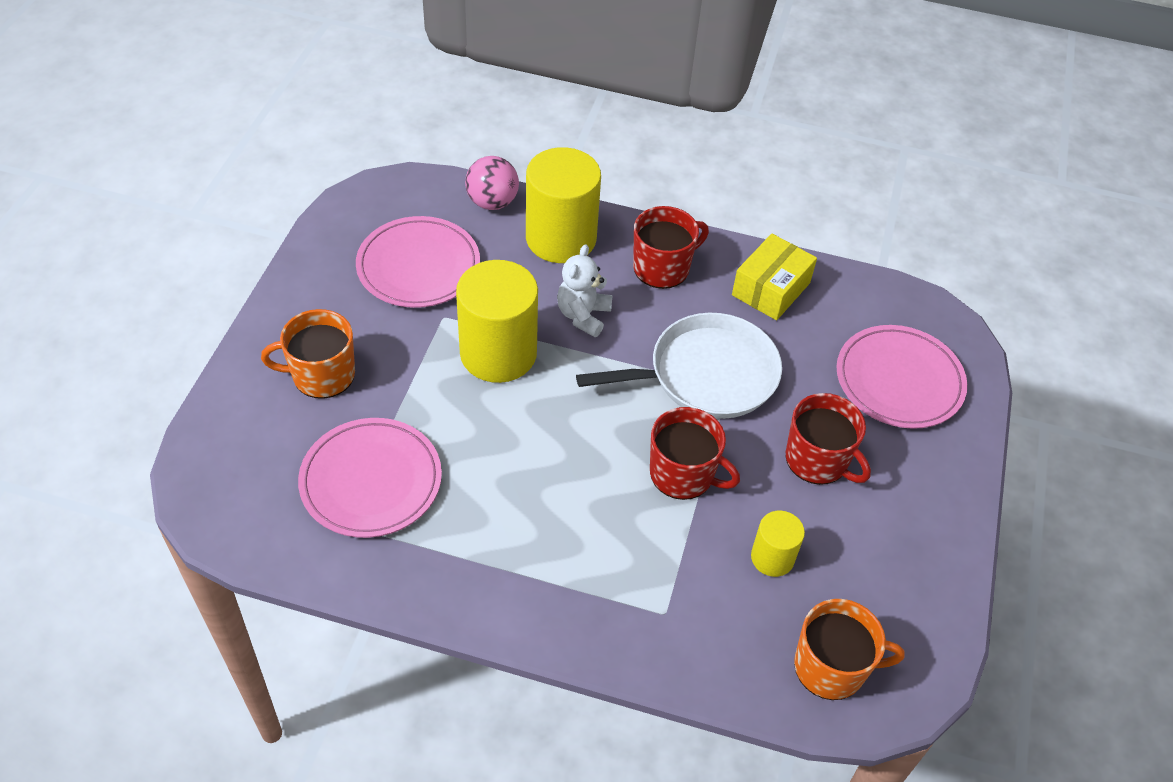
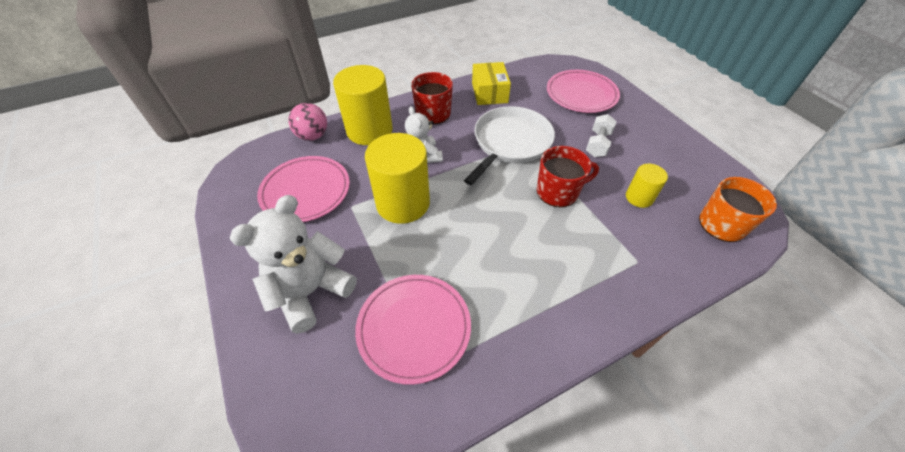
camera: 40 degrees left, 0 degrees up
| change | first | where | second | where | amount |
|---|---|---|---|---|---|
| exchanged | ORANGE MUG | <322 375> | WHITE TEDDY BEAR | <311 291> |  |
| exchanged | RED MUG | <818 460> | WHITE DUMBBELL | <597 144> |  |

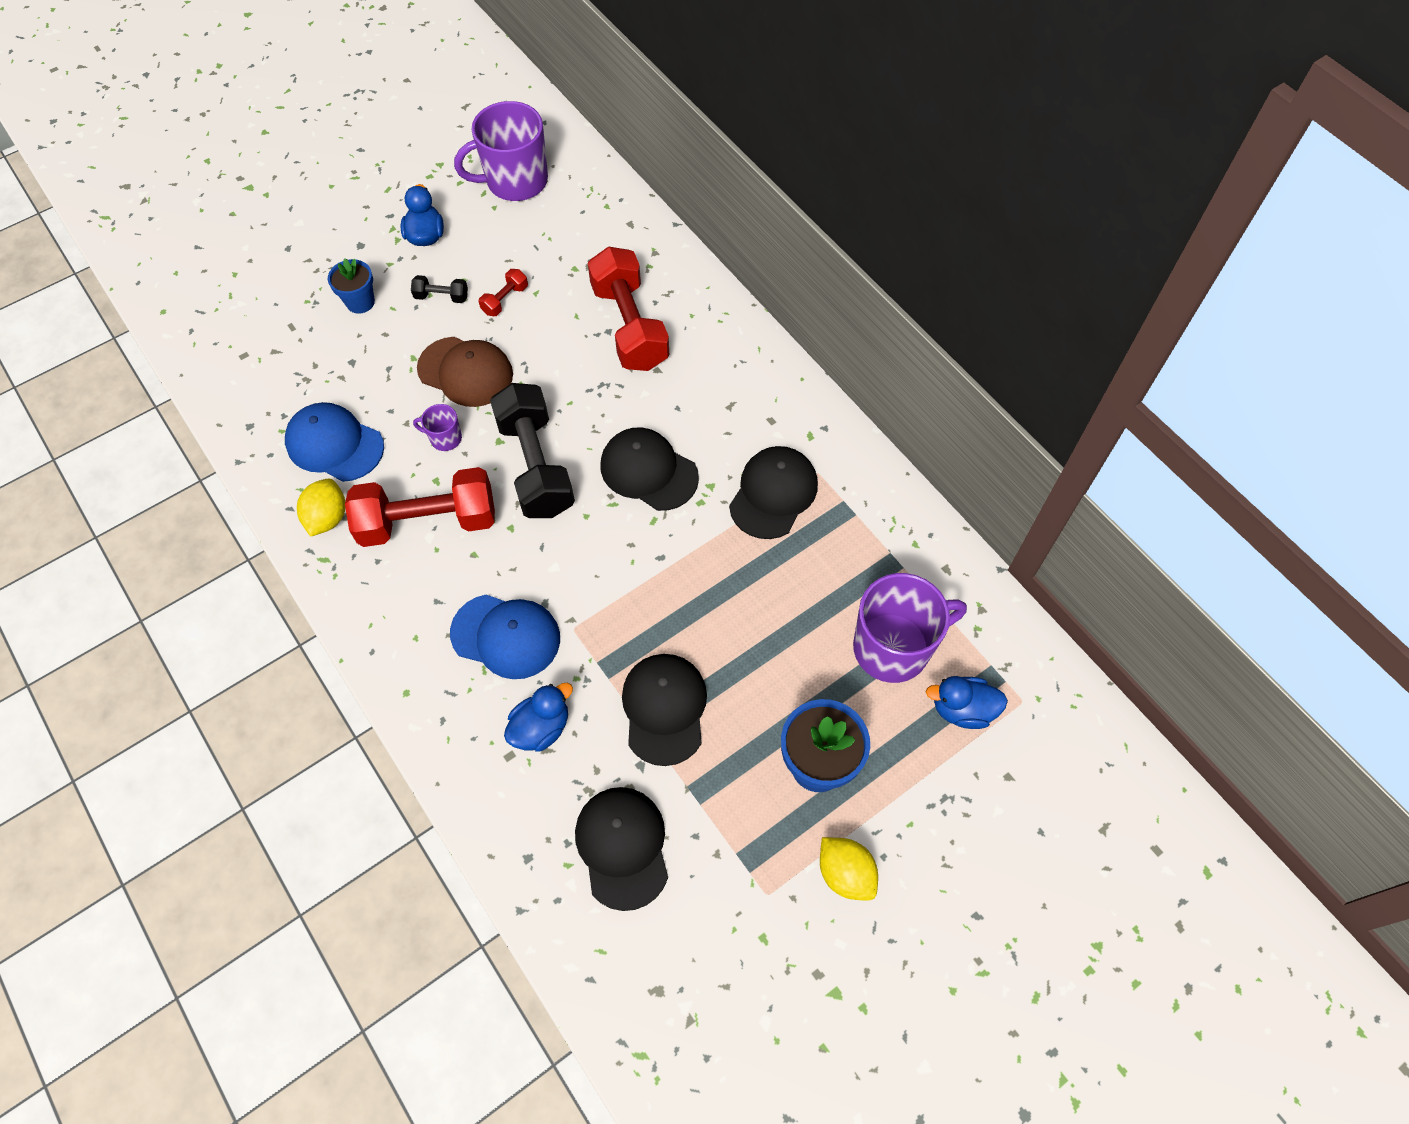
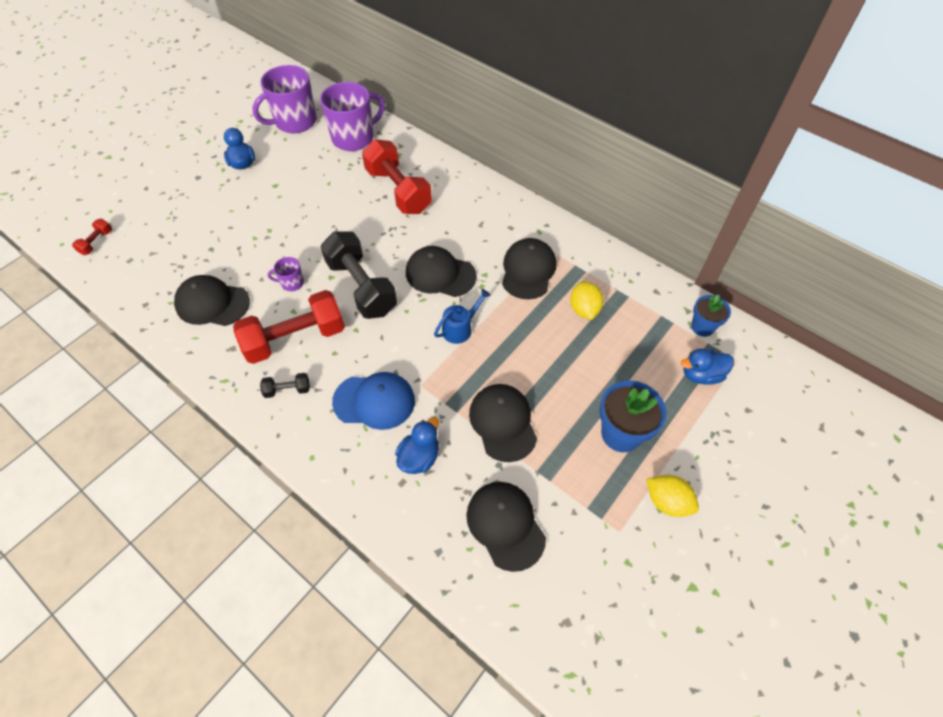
camera: 15 degrees left, 5 degrees down
| change | first | where | second | where | amount |
|---|---|---|---|---|---|
| missing | BROWN CAP | <465 372> |  |  |  |
| appeared |  |  | BLUE WATERING CAN | <460 328> |  |
| relocated | YELLOW LEMON | <328 517> |  | <584 309> |  |
| relocated | BLUE FLOWER POT | <360 302> |  | <702 327> |  |
| relocated | BLACK DUMBBELL | <441 297> |  | <287 390> |  |
| relocated | RED DUMBBELL | <505 300> |  | <96 242> |  |
| relocated | PURPLE MUG | <893 647> |  | <354 138> |  |
| colour | BLUE CAP | <334 444> | BLACK CAP | <212 303> |  |

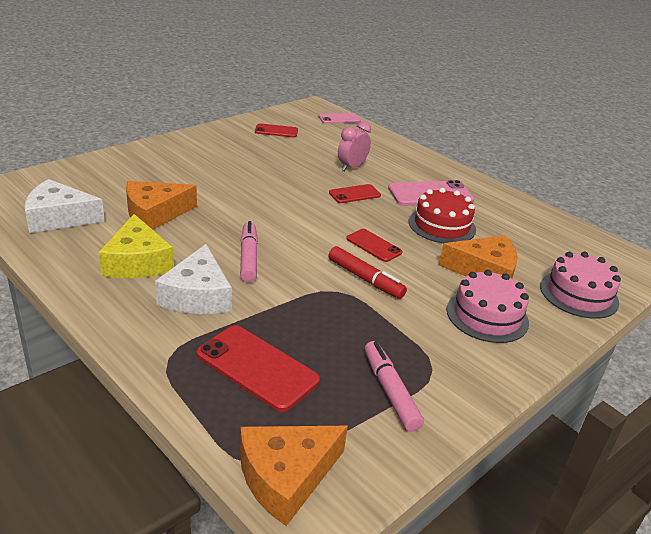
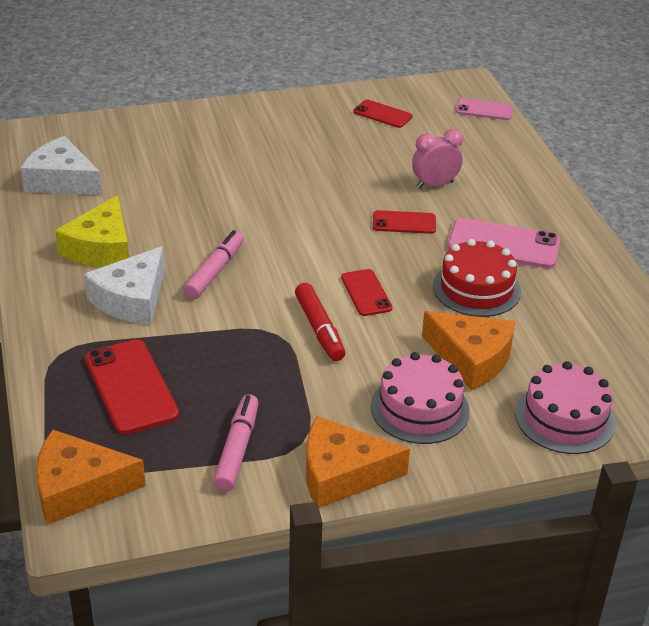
camera: 30 degrees right, 5 degrees up
| change | first | where | second | where | amount |
|---|---|---|---|---|---|
| relocated | ORANGE CHEESE | <155 214> |  | <342 474> |  |

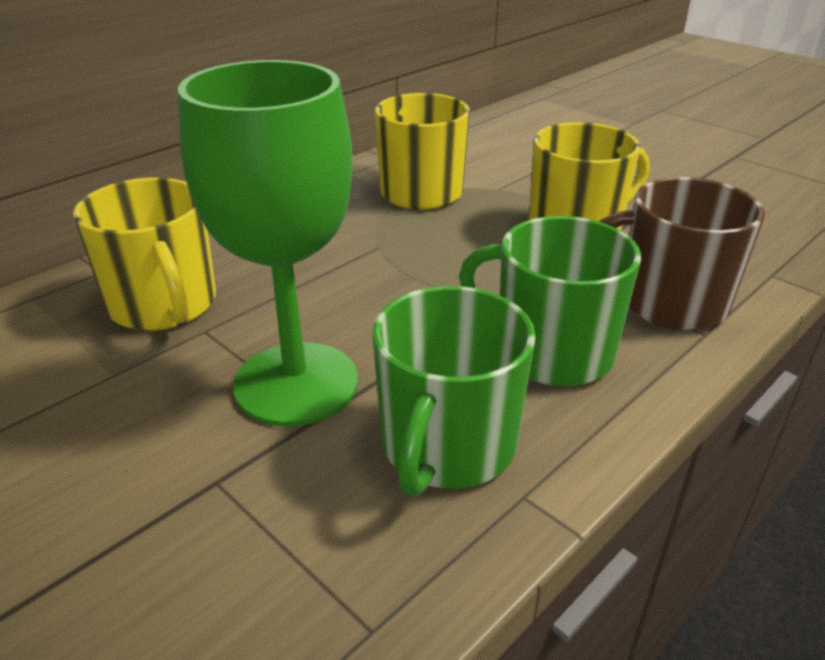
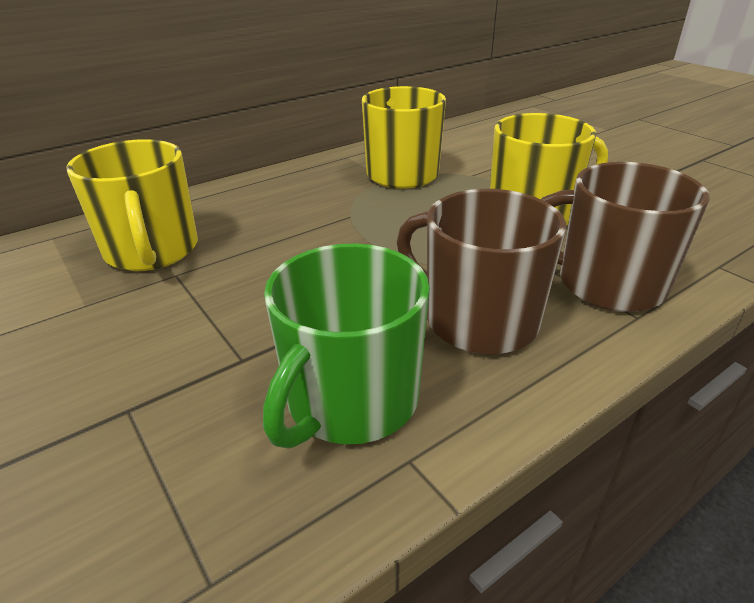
camera: 10 degrees right, 0 degrees up
| change | first | where | second | where | amount |
|---|---|---|---|---|---|
| missing | GREEN GOBLET | <296 383> |  |  |  |
| colour | GREEN MUG | <551 351> | BROWN MUG | <478 320> |  |

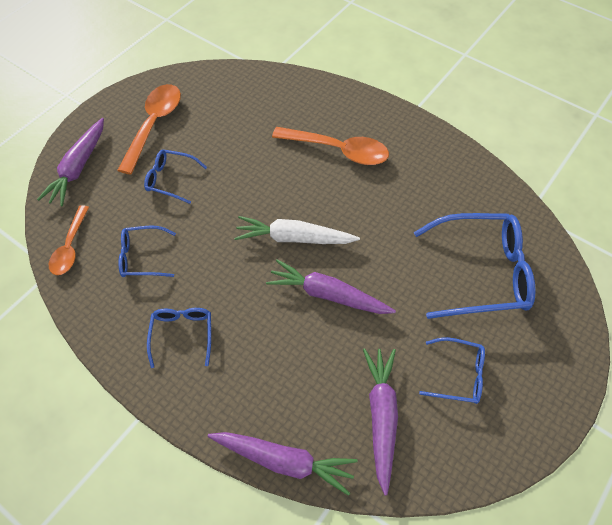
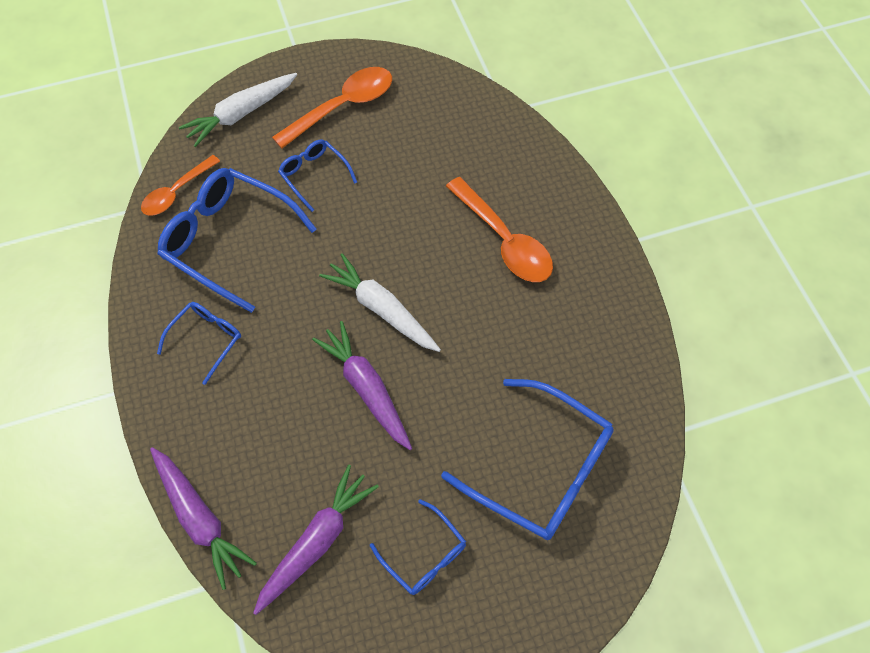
camera: 35 degrees right, 5 degrees up
| change | first | where | second | where | amount |
|---|---|---|---|---|---|
| colour | PURPLE CARROT | <78 168> | WHITE CARROT | <241 114> |  |
| size | BLUE GLASSES | <143 257> |  | <230 241> | x1.89 |

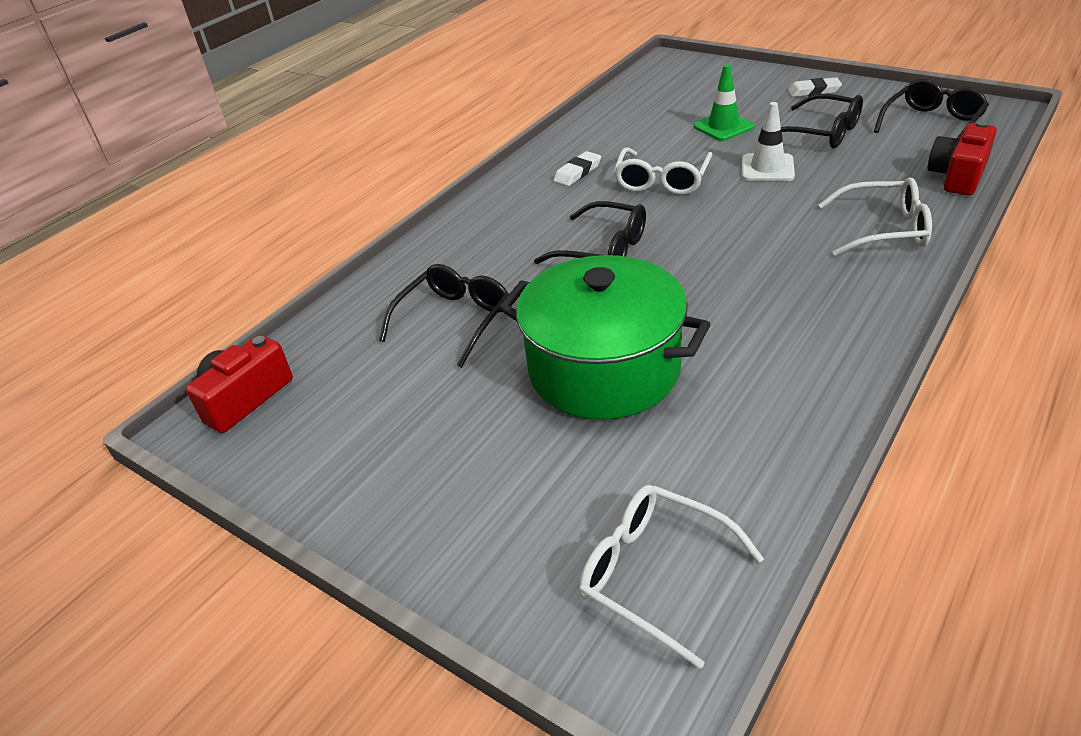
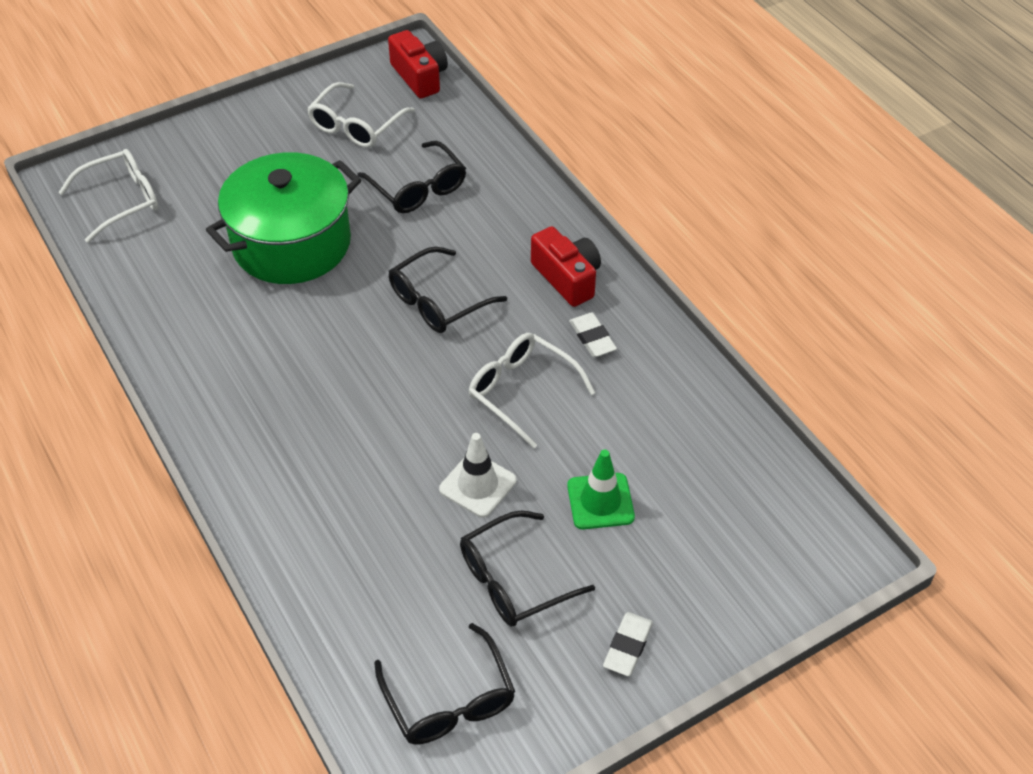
camera: 110 degrees right, 10 degrees up
| change | first | where | second | where | amount |
|---|---|---|---|---|---|
| relocated | WHITE GLASSES | <883 229> |  | <356 126> |  |
| relocated | RED CAMERA | <958 176> |  | <567 278> |  |

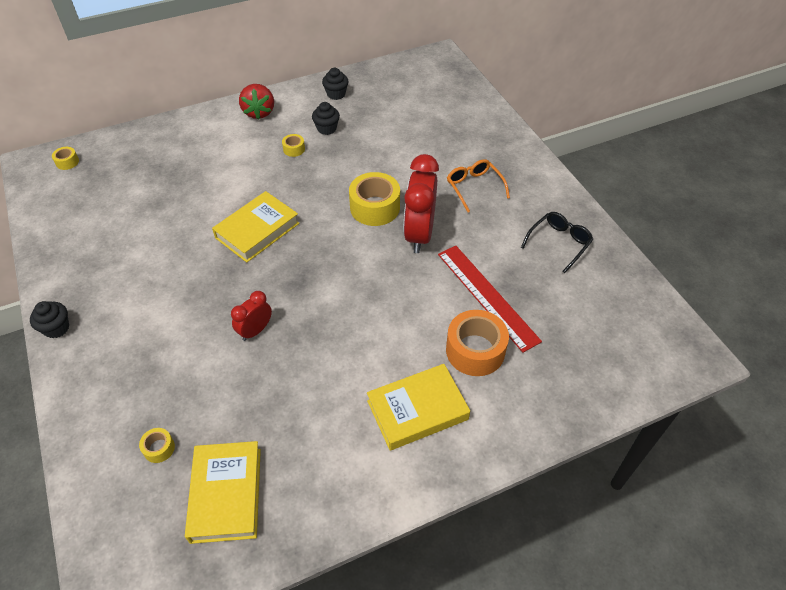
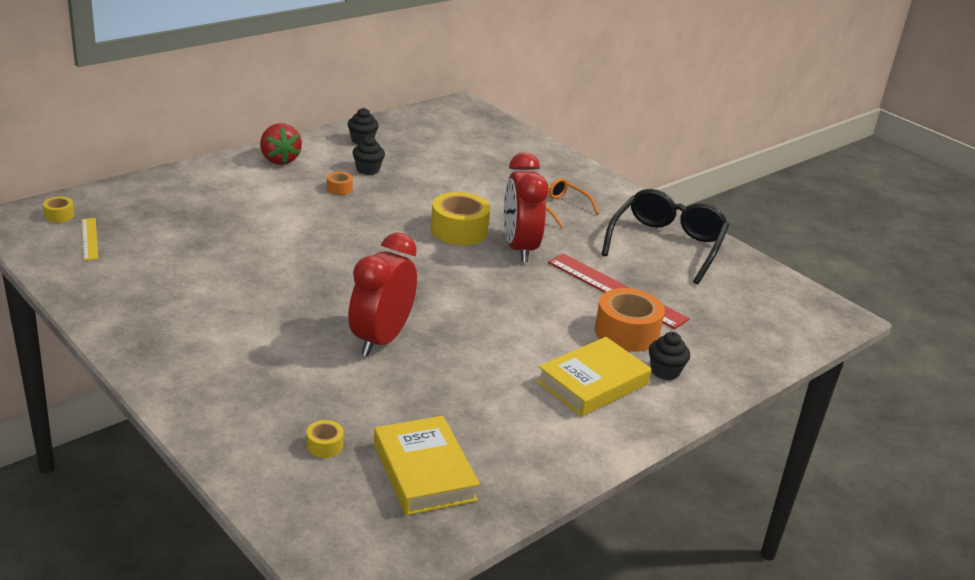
camera: 20 degrees left, 20 degrees down
| change | first | where | second | where | amount |
|---|---|---|---|---|---|
| missing | YELLOW BOOK | <257 230> |  |  |  |
| appeared |  |  | YELLOW RULER | <90 238> |  |
| relocated | BLACK CUPCAKE | <56 328> |  | <665 371> |  |
| colour | YELLOW TAPE | <294 149> | ORANGE TAPE | <339 188> |  |
| size | RED CLOCK | <255 330> |  | <381 339> | x1.88 |
| size | BLACK GLASSES | <559 243> |  | <666 245> | x1.77 |

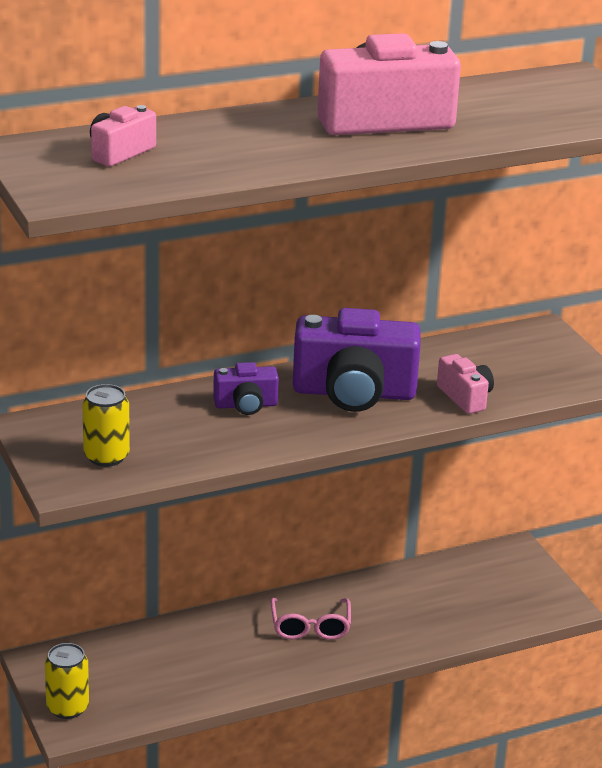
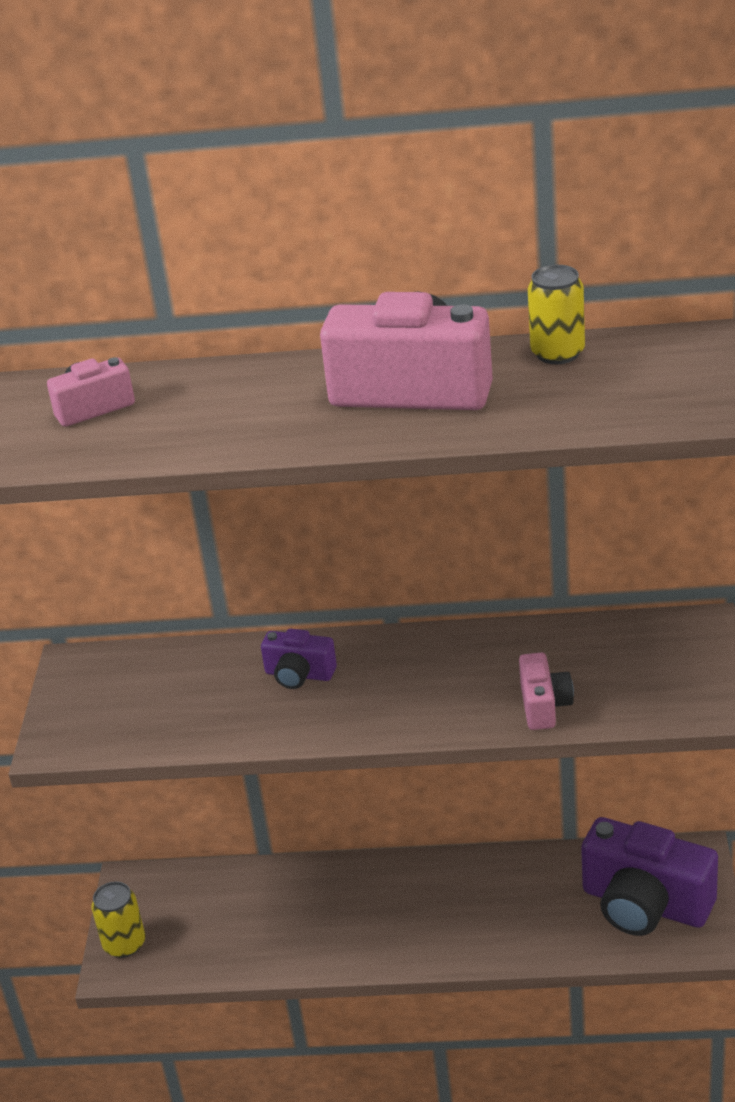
camera: 30 degrees right, 5 degrees up
| change | first | where | second | where | amount |
|---|---|---|---|---|---|
| missing | PINK GLASSES | <310 626> |  |  |  |
| relocated | YELLOW CAN | <106 456> |  | <557 353> |  |
| relocated | PURPLE CAMERA | <354 393> |  | <645 904> |  |

